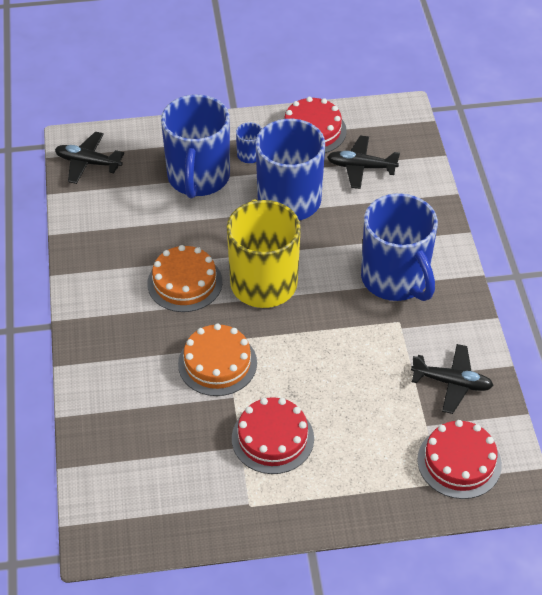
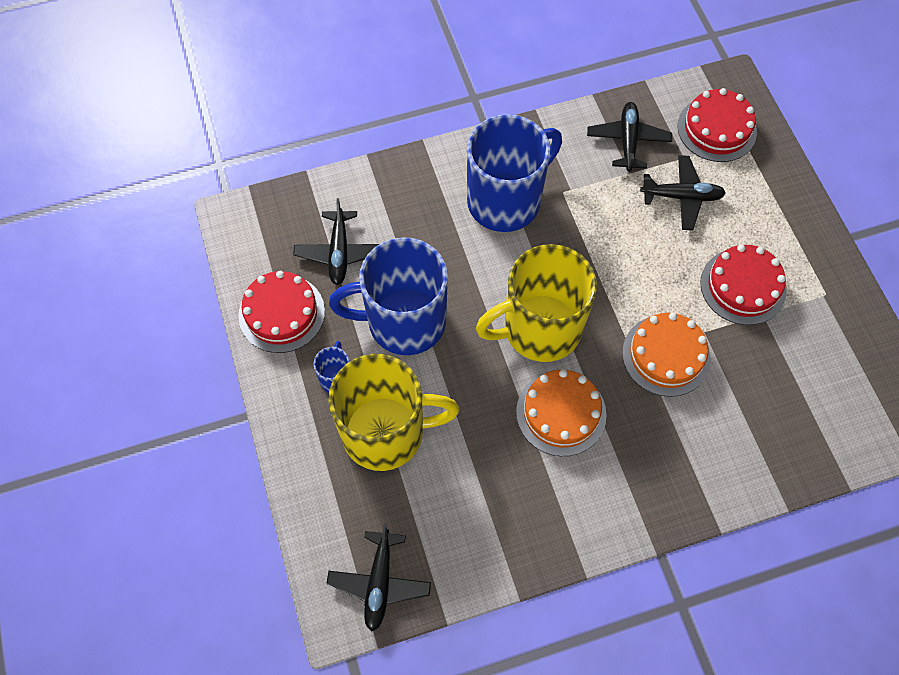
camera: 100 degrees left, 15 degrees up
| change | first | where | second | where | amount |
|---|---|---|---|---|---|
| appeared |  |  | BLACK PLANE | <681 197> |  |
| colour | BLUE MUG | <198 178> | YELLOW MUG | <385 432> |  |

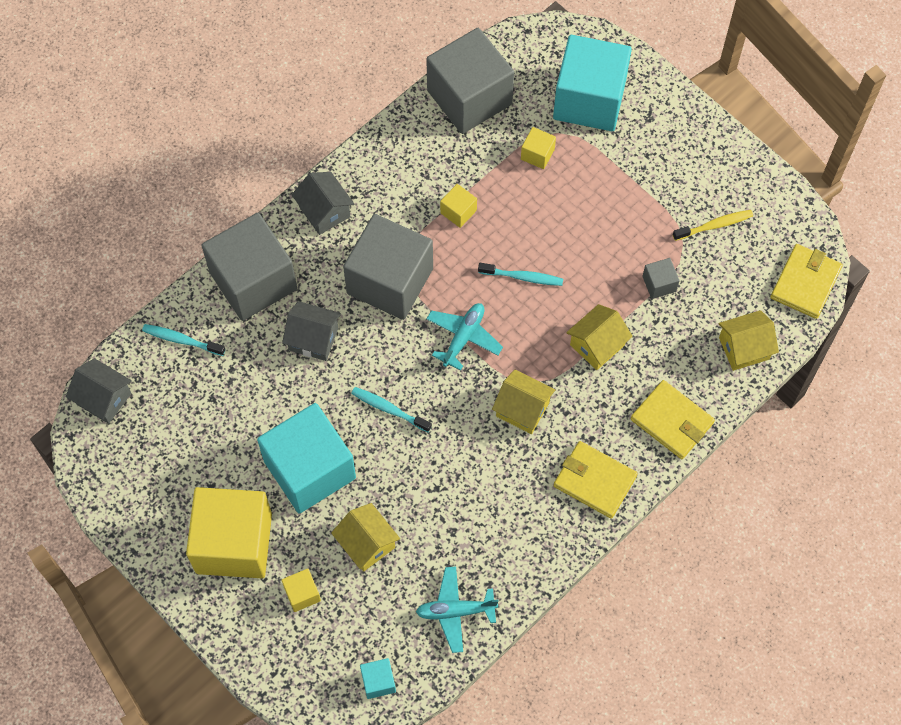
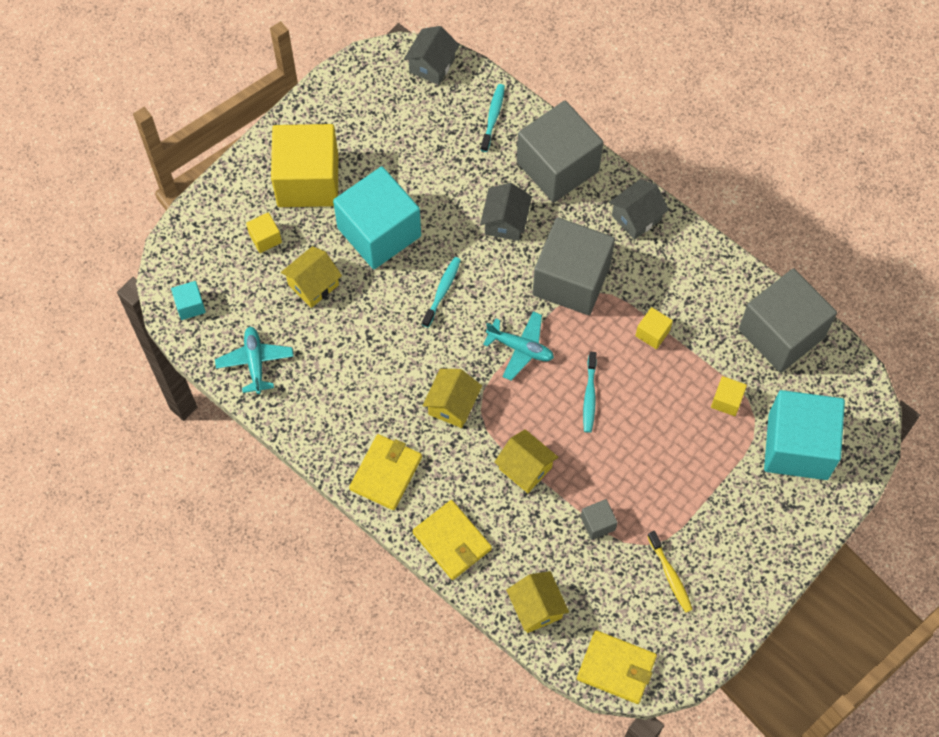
camera: 85 degrees right, 0 degrees up
| change | first | where | second | where | amount |
|---|---|---|---|---|---|
| spun | YELLOW WALLET | <672 421> |  | <452 541> | 75 degrees counterclockwise |

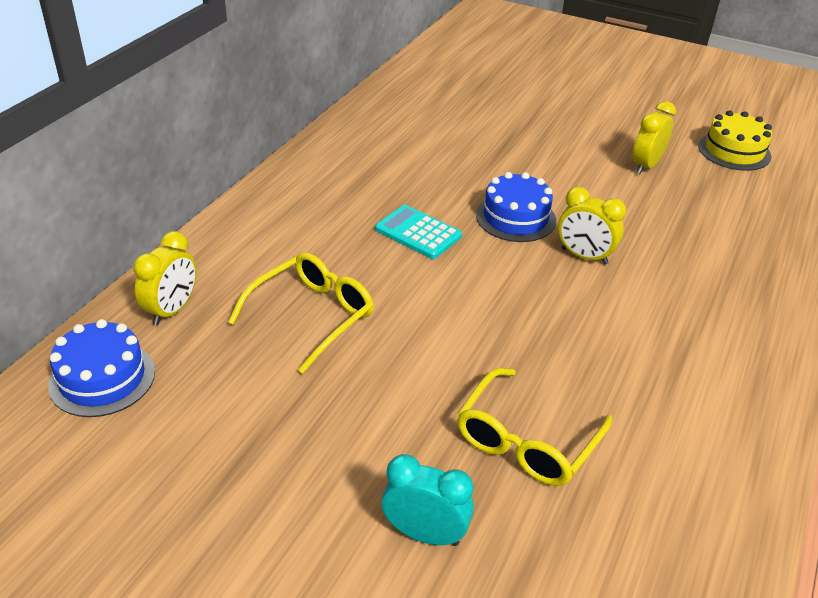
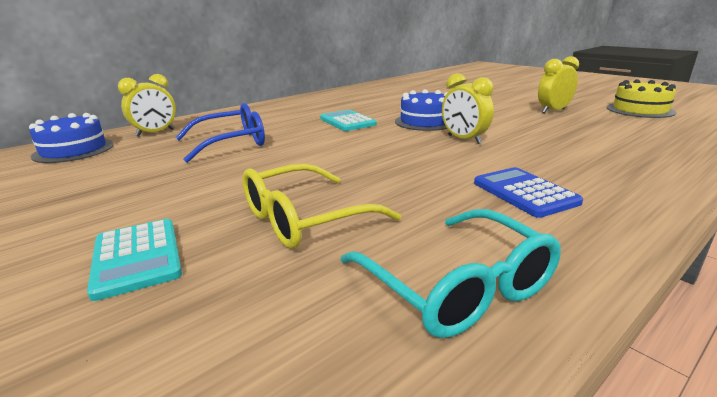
camera: 25 degrees right, 15 degrees down
| change | first | where | second | where | amount |
|---|---|---|---|---|---|
| appeared |  |  | TURQUOISE GLASSES | <456 286> |  |
| appeared |  |  | BLUE CALCULATOR | <524 193> |  |
| exchanged | TURQUOISE CLOCK | <425 534> | TURQUOISE CALCULATOR | <137 257> |  |
| colour | YELLOW GLASSES | <312 316> | BLUE GLASSES | <231 143> |  |

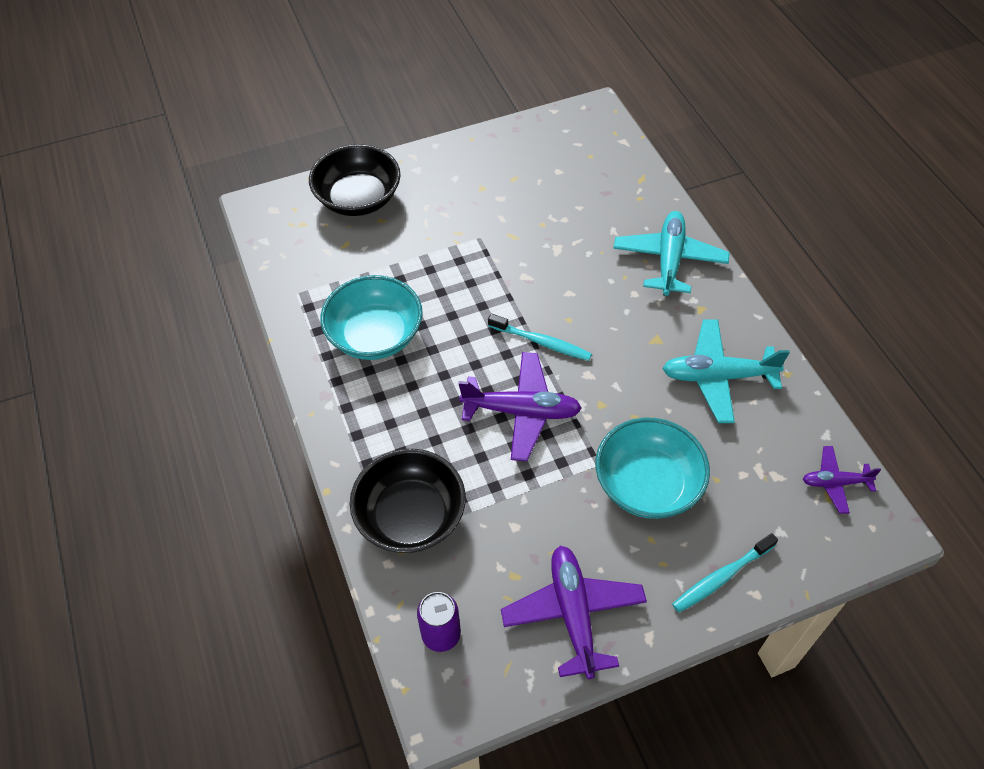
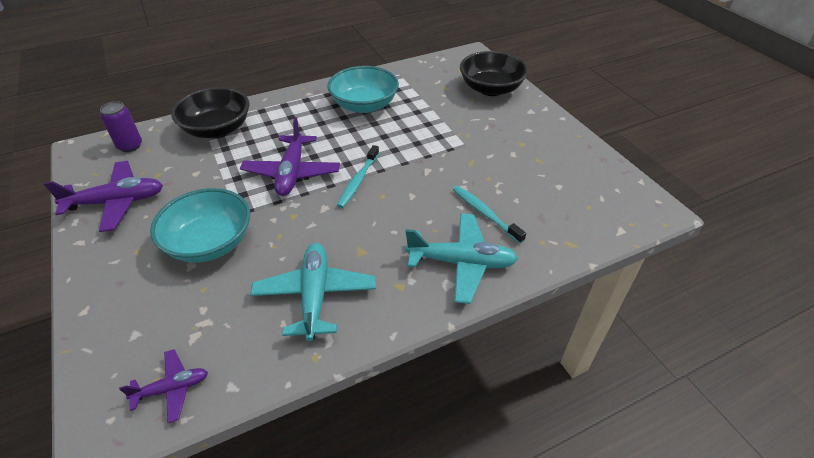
camera: 85 degrees right, 10 degrees down
| change | first | where | second | where | amount |
|---|---|---|---|---|---|
| relocated | TURQUOISE TOOTHBRUSH | <721 577> |  | <485 214> |  |
| spun | PURPLE PLANE | <835 483> |  | <172 388> | 75 degrees clockwise |

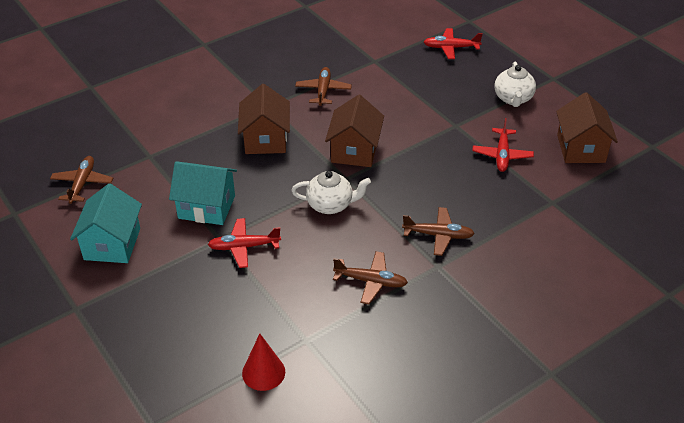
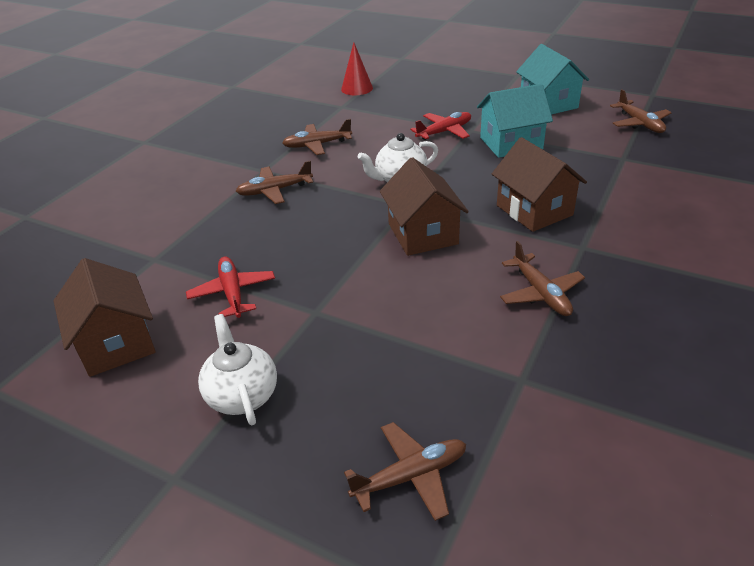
camera: 155 degrees right, 5 degrees down
| change | first | where | second | where | amount |
|---|---|---|---|---|---|
| colour | RED PLANE | <451 48> | BROWN PLANE | <411 476> |  |

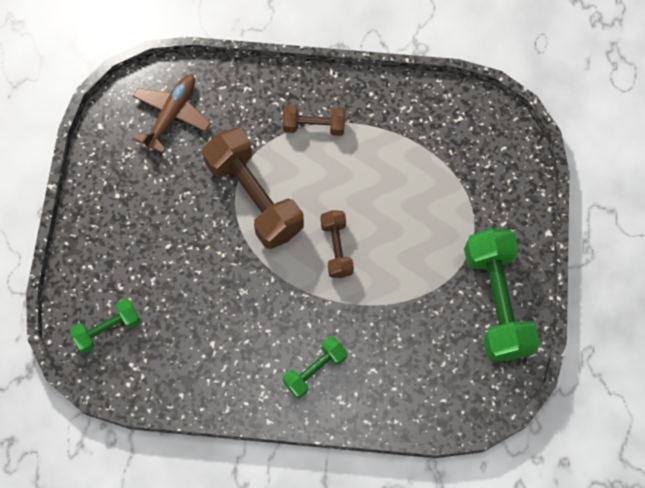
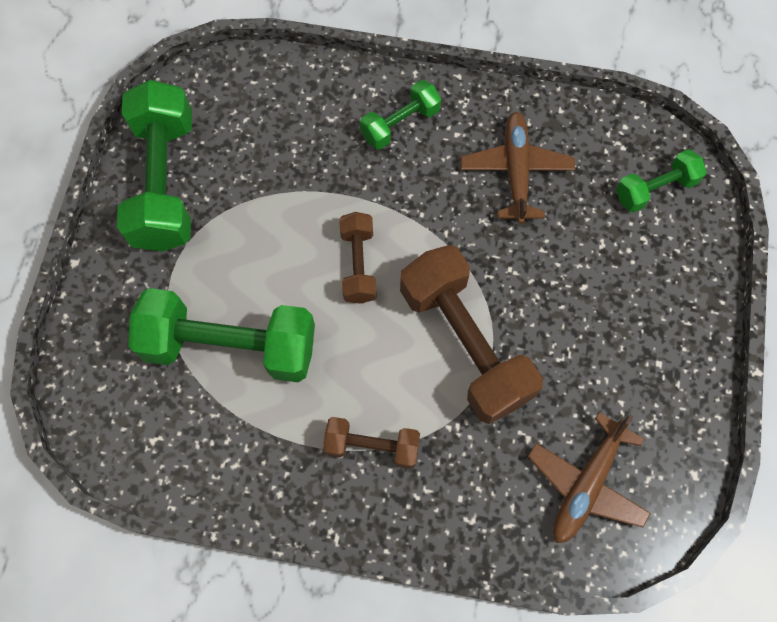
camera: 175 degrees left, 0 degrees up
| change | first | where | second | where | amount |
|---|---|---|---|---|---|
| appeared |  |  | GREEN DUMBBELL | <230 346> |  |
| appeared |  |  | BROWN PLANE | <516 171> |  |

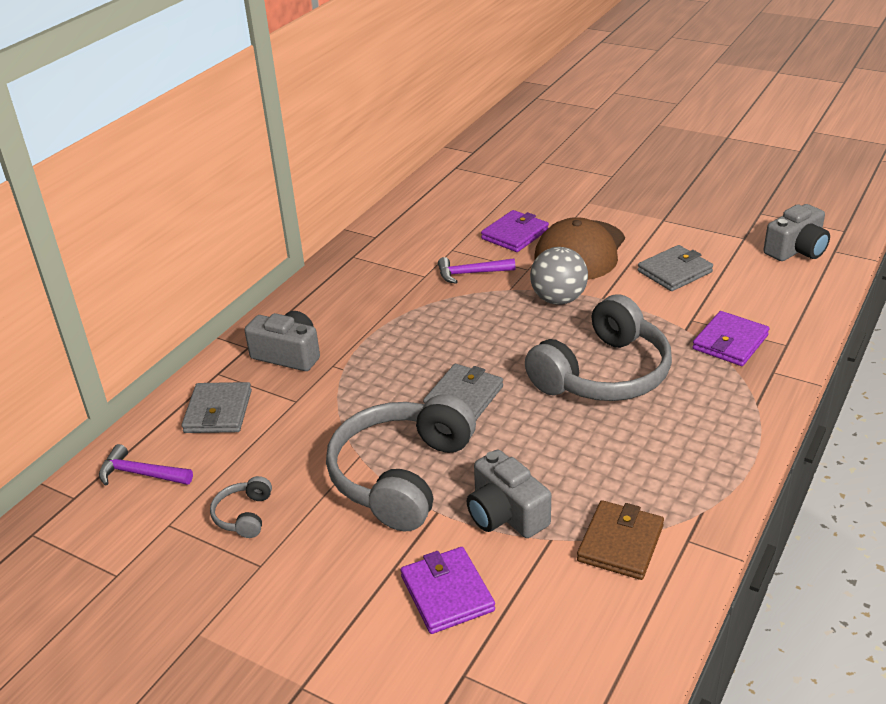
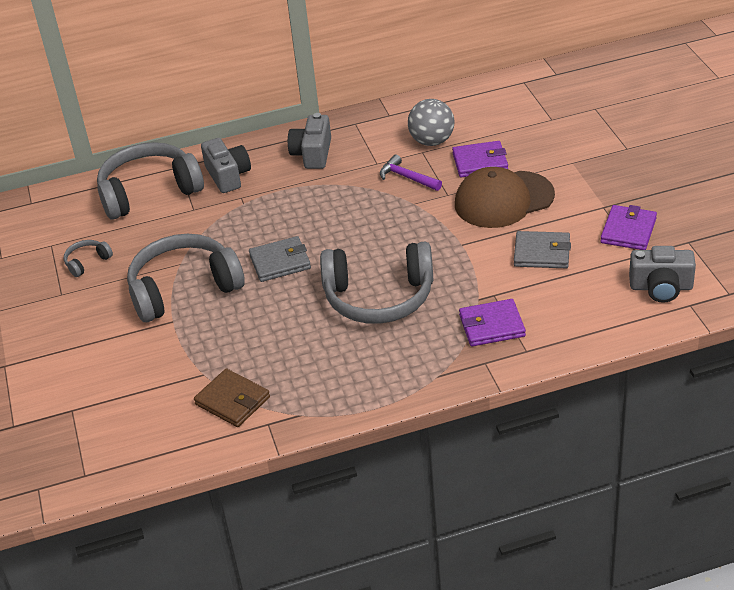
camera: 45 degrees right, 5 degrees up
| change | first | where | second | where | amount |
|---|---|---|---|---|---|
| missing | PURPLE HAMMER | <141 474> |  |  |  |
| relocated | PURPLE WALLET | <447 593> |  | <628 230> |  |
| relocated | GREY CAMERA | <505 514> |  | <312 154> |  |
| relocated | GREY BALL | <558 299> |  | <432 141> |  |
| exchanged | GREY WALLET | <218 411> | GREY HEADPHONES | <149 192> |  |
| spun | BROWN WALLET | <620 543> |  | <232 401> | 60 degrees clockwise |

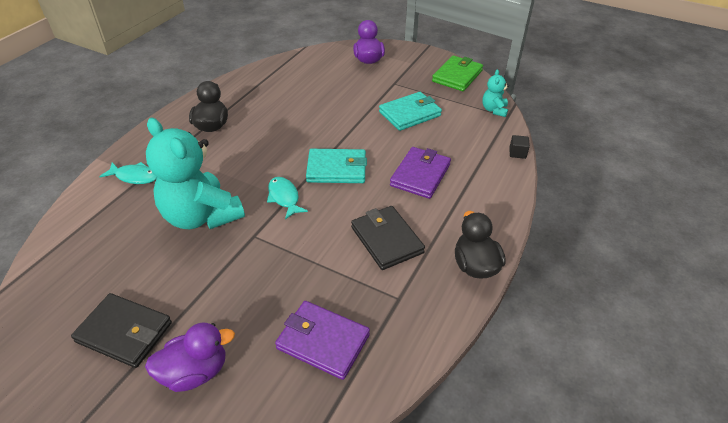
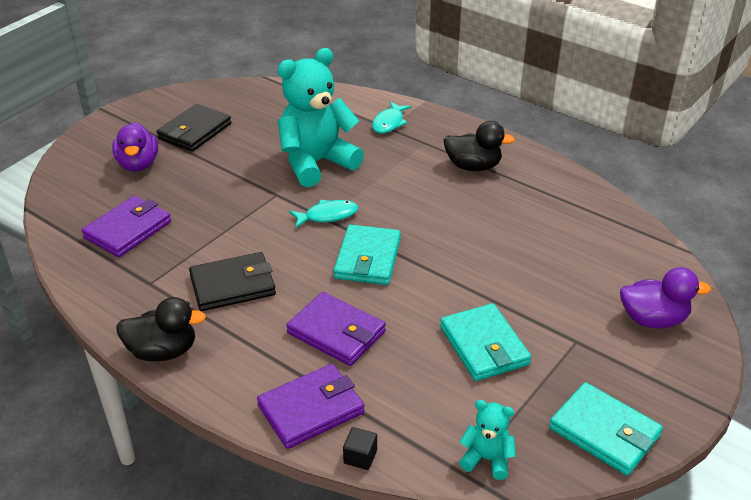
camera: 100 degrees right, 5 degrees down
| change | first | where | second | where | amount |
|---|---|---|---|---|---|
| appeared |  |  | PURPLE WALLET | <311 409> |  |
| colour | GREEN WALLET | <457 76> | TURQUOISE WALLET | <604 432> |  |

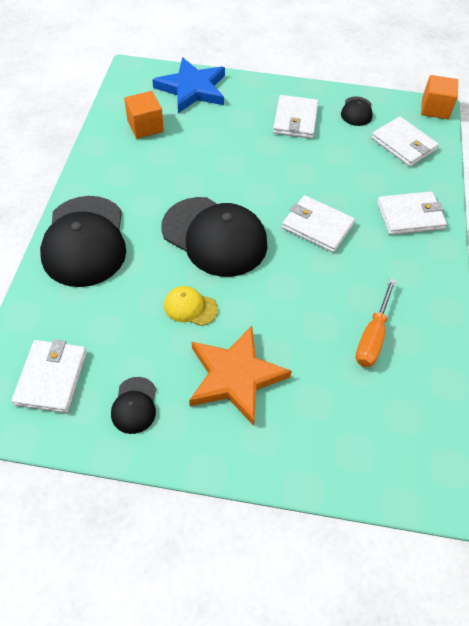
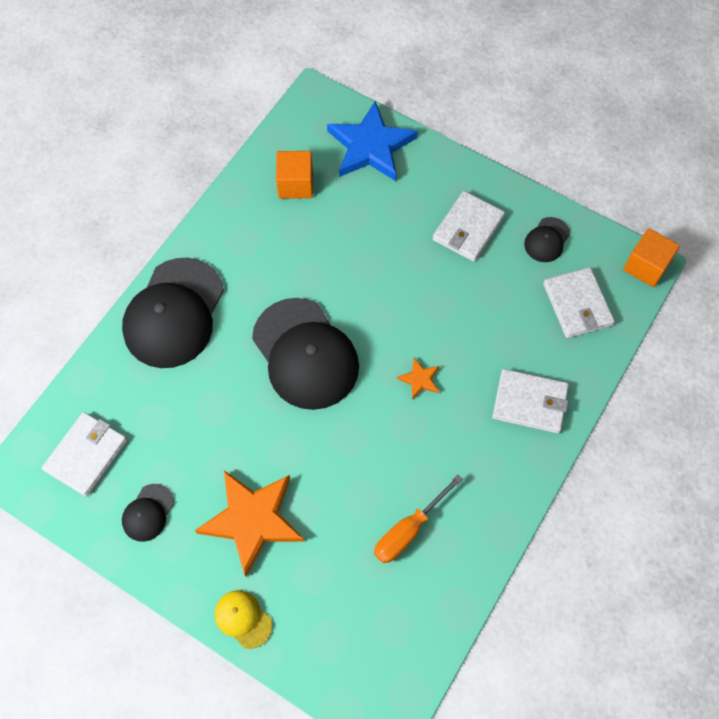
camera: 25 degrees right, 10 degrees up
| change | first | where | second | where | amount |
|---|---|---|---|---|---|
| relocated | YELLOW CAP | <190 307> |  | <243 619> |  |
| exchanged | WHITE WALLET | <317 226> | ORANGE STAR | <420 379> |  |

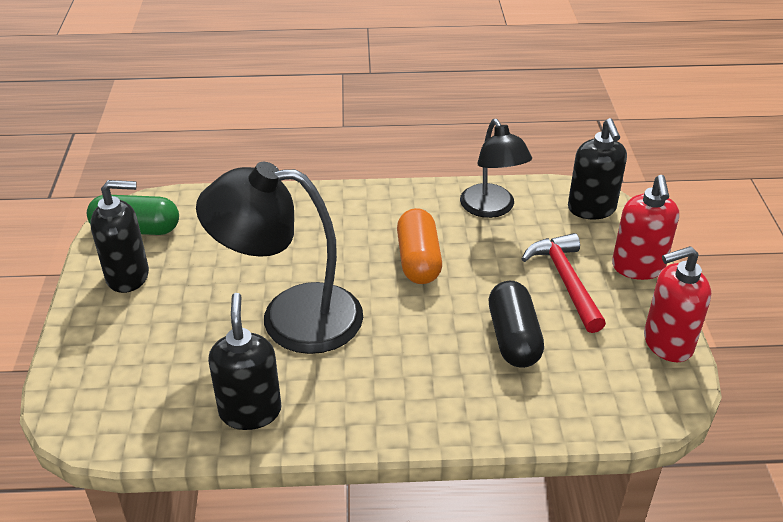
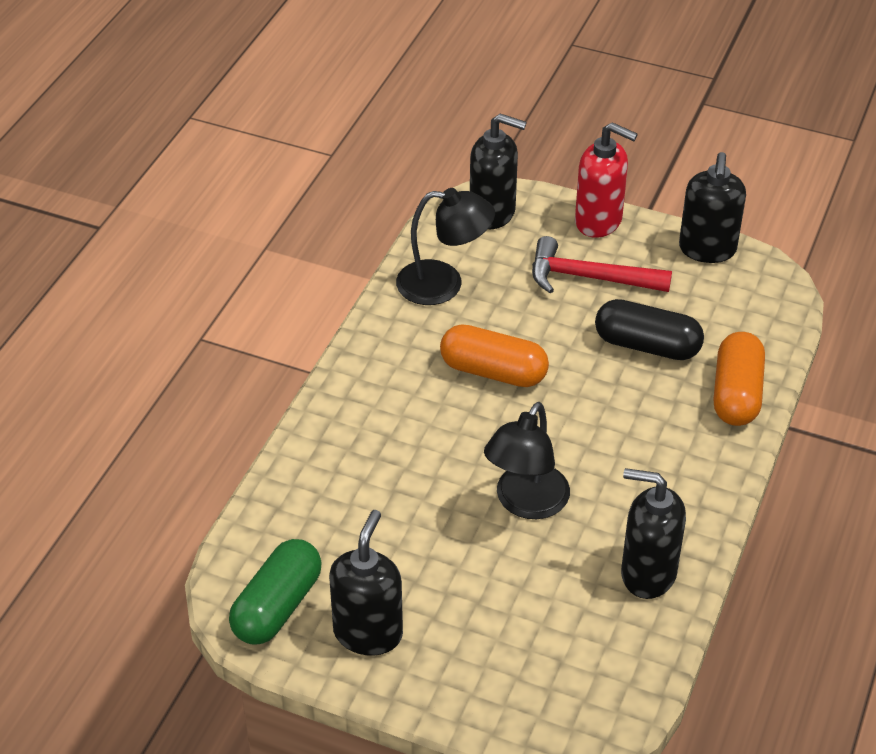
camera: 65 degrees left, 5 degrees up
| change | first | where | second | where | amount |
|---|---|---|---|---|---|
| appeared |  |  | ORANGE CAPSULE | <736 394> |  |
| colour | RED SOAP DISPENSER | <667 343> | BLACK SOAP DISPENSER | <707 249> |  |
| size | BLACK LAMP | <290 318> |  | <526 503> | x0.63 |

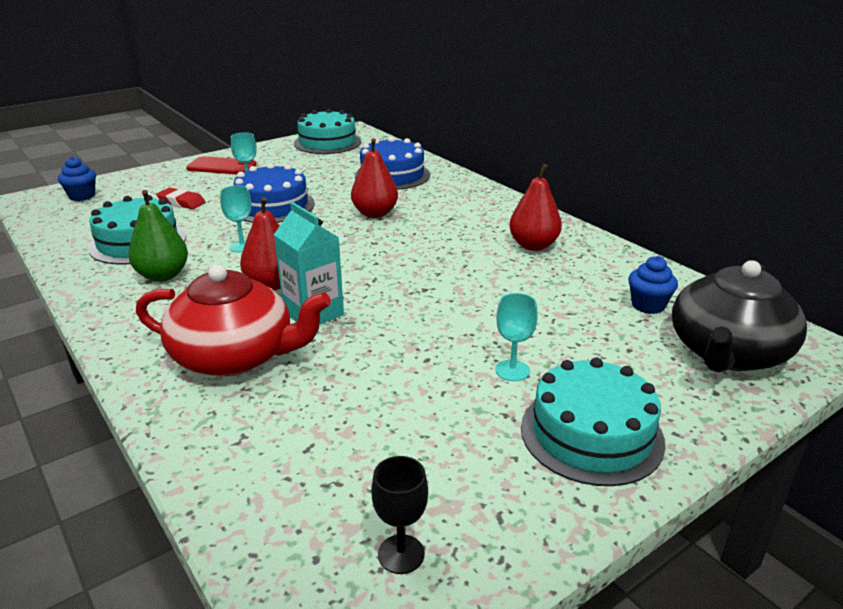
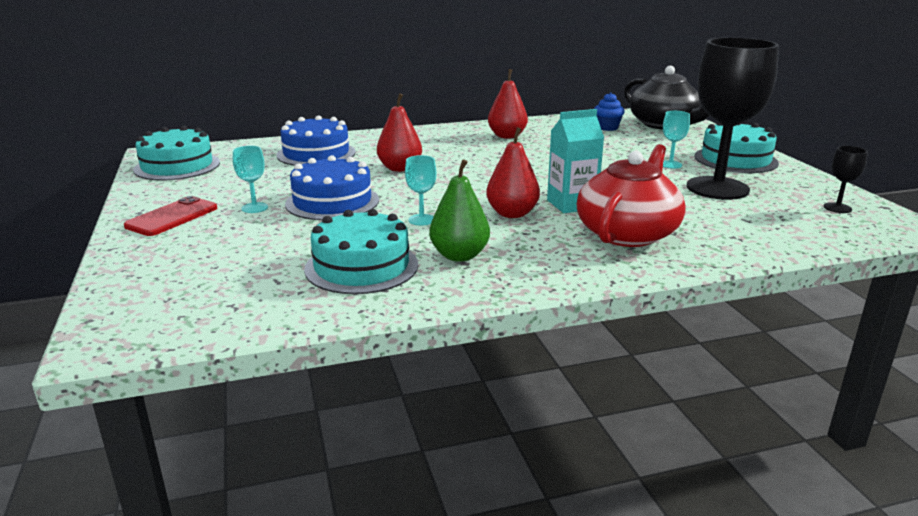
camera: 70 degrees left, 5 degrees down
| change | first | where | second | where | amount |
|---|---|---|---|---|---|
| missing | BLUE CUPCAKE | <82 196> |  |  |  |
| missing | RED ERASER | <181 202> |  |  |  |
| appeared |  |  | BLACK GOBLET | <717 188> |  |

